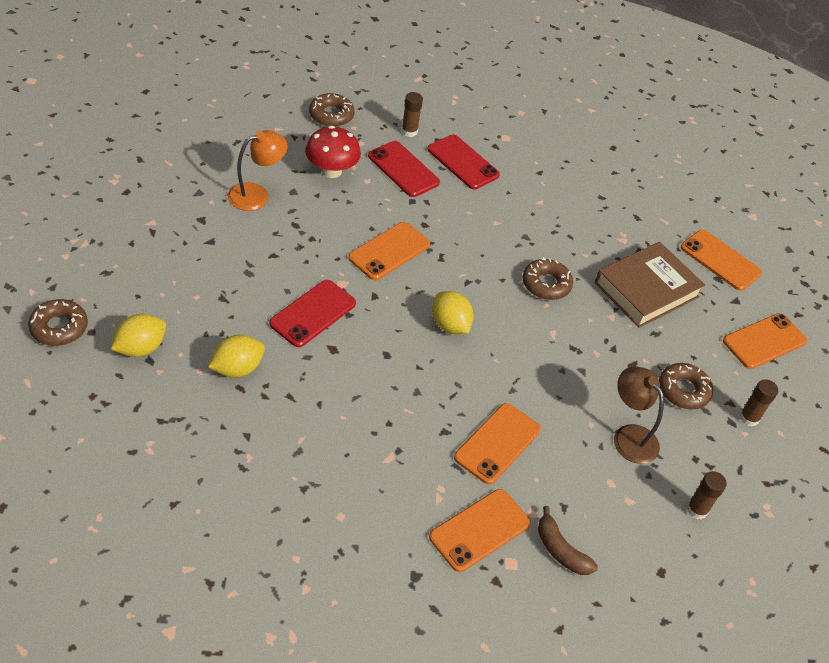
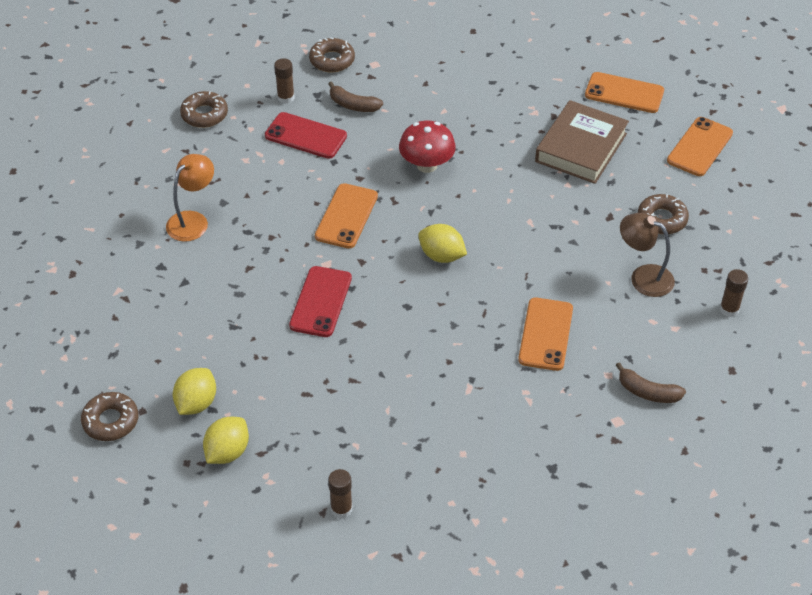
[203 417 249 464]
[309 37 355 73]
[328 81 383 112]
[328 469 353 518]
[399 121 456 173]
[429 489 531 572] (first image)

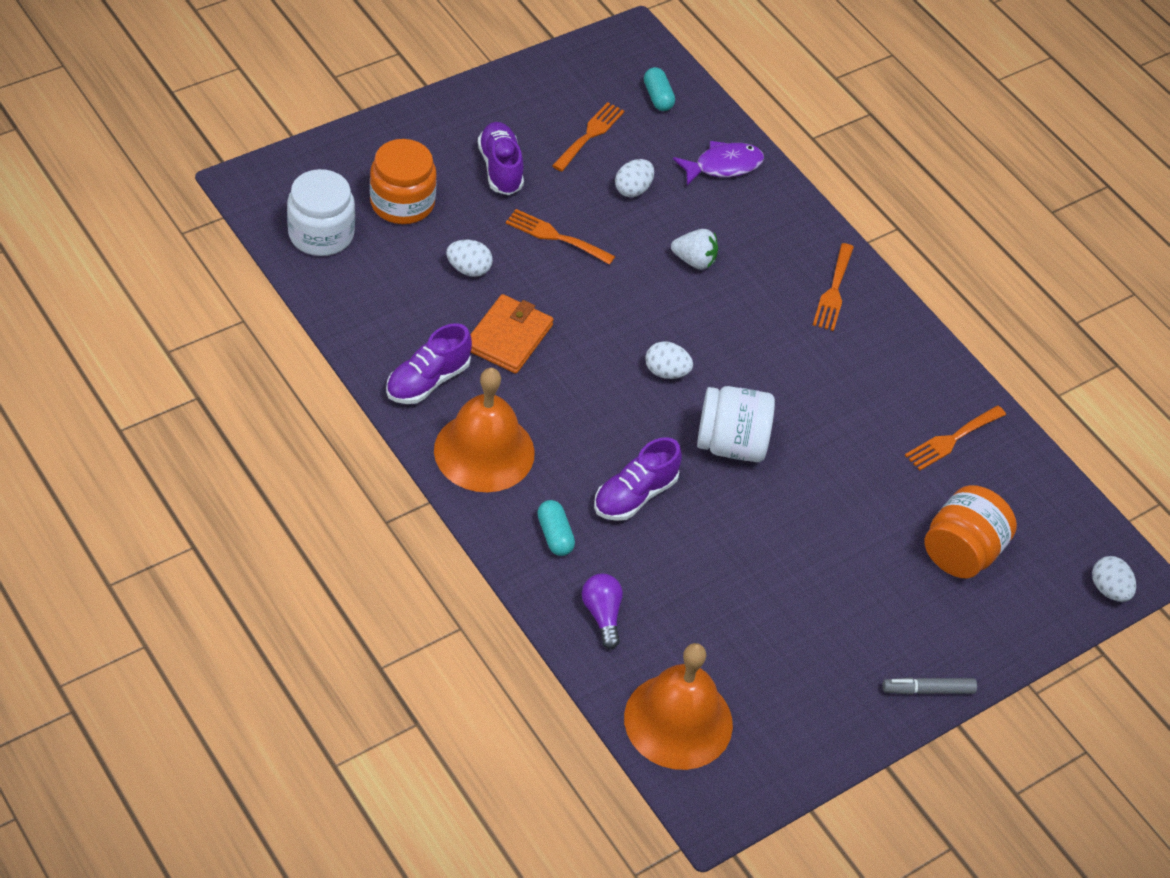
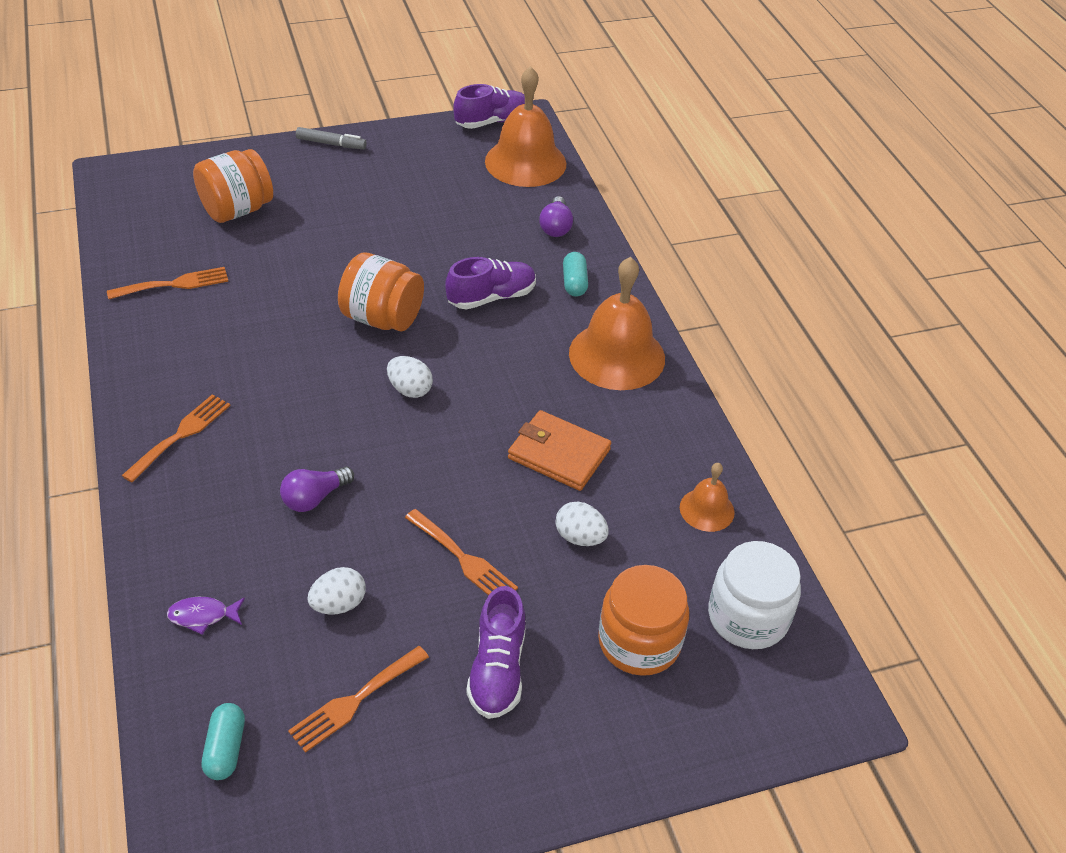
[167 597 245 635]
[280 466 354 512]
[338 252 424 332]
[453 84 525 129]
[508 410 611 491]
[680 463 735 532]
[1092 556 1136 602] (first image)

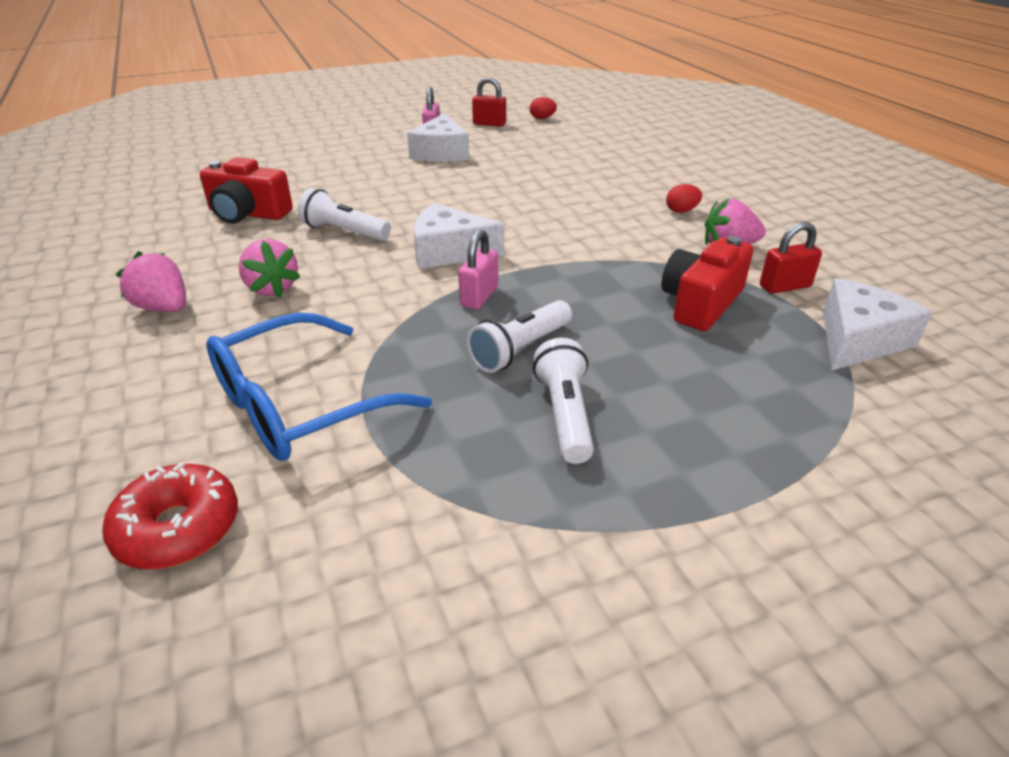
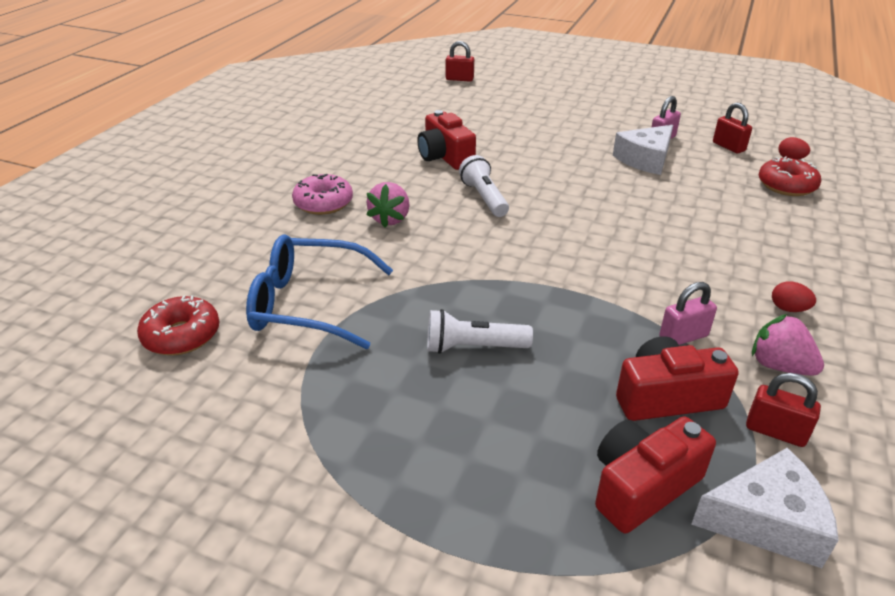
[292 174 353 215]
[446 41 474 82]
[595 416 716 534]
[659 282 717 345]
[758 156 821 196]
[414 203 505 269] (first image)
[533 338 594 464] (first image)

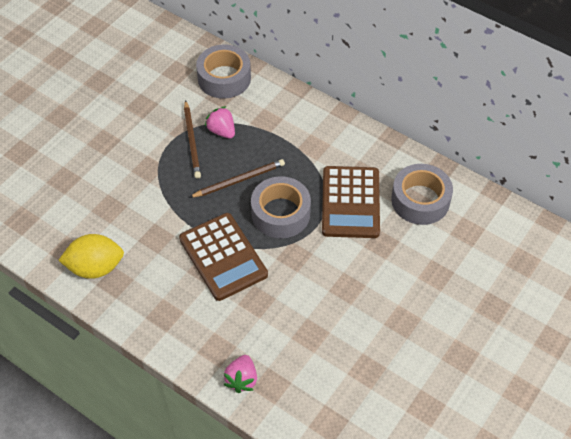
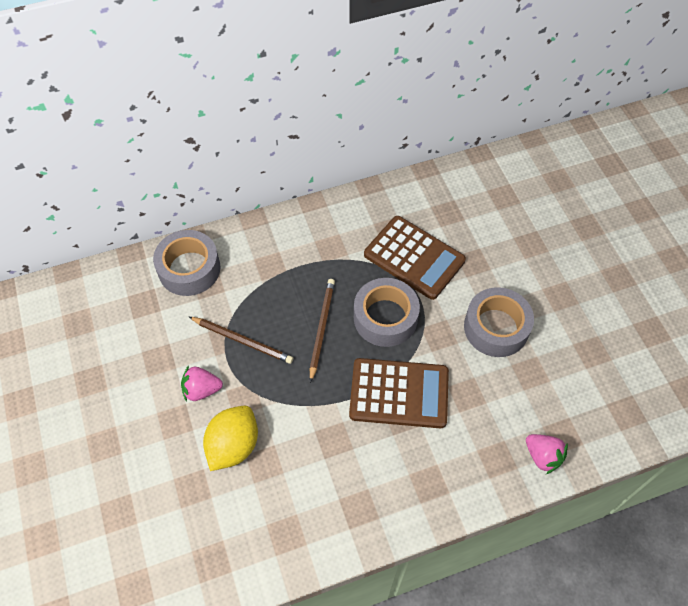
[181 365 223 402]
[203 406 258 471]
[464 287 534 357]

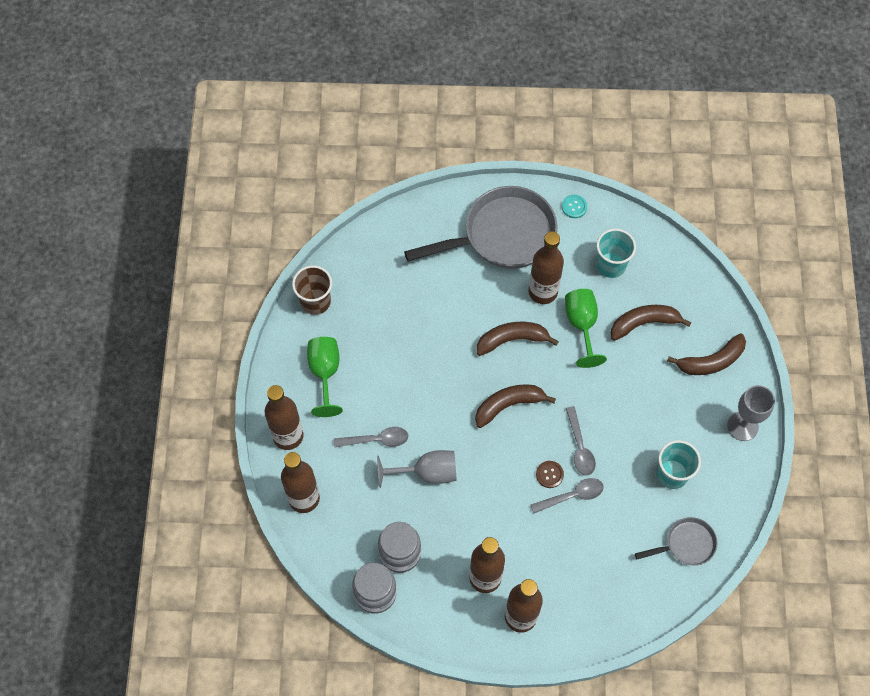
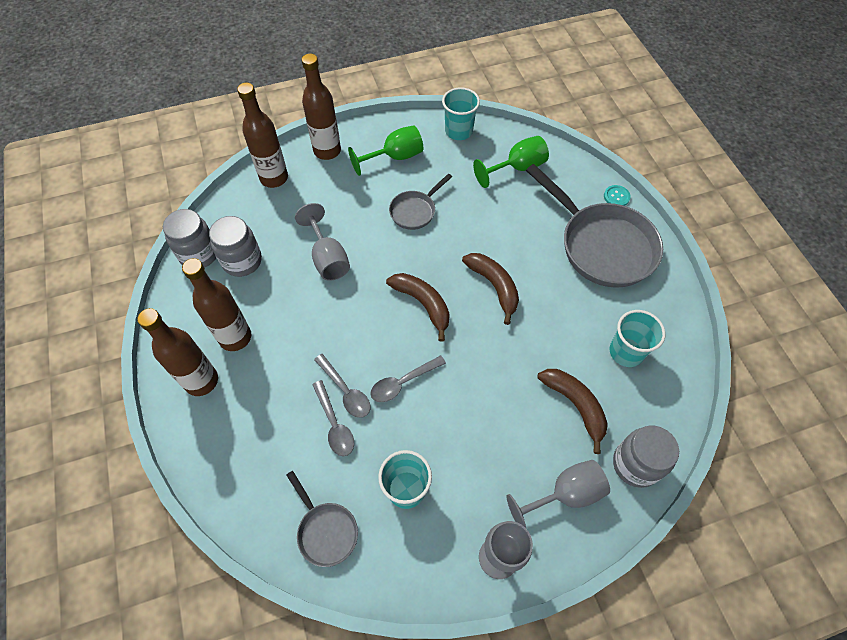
[312 380 354 457]
[389 174 452 230]
[442 87 480 140]
[473 136 549 188]
[507 460 610 528]
[604 185 631 206]
[613 426 679 488]
[529 231 564 304] (first image)
[536 461 564 488] (first image)

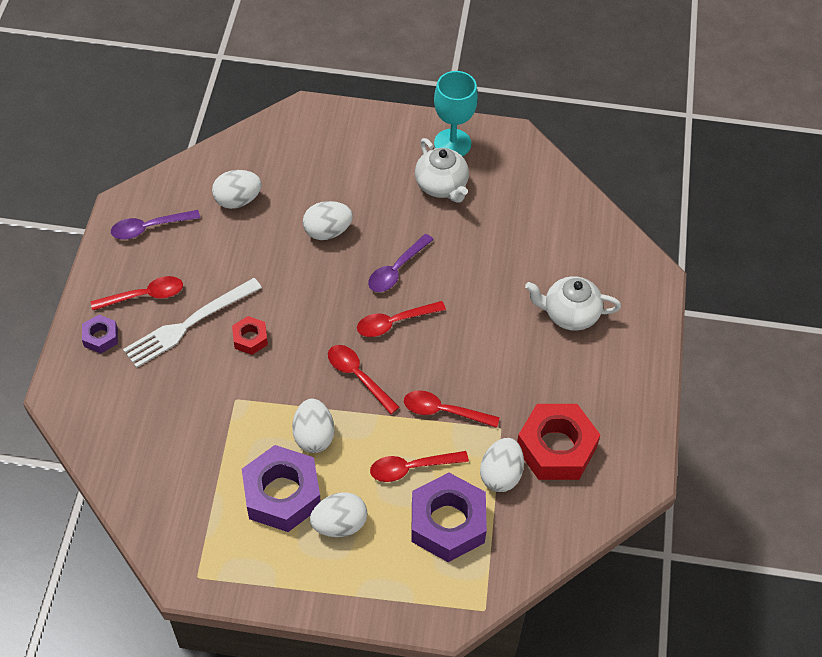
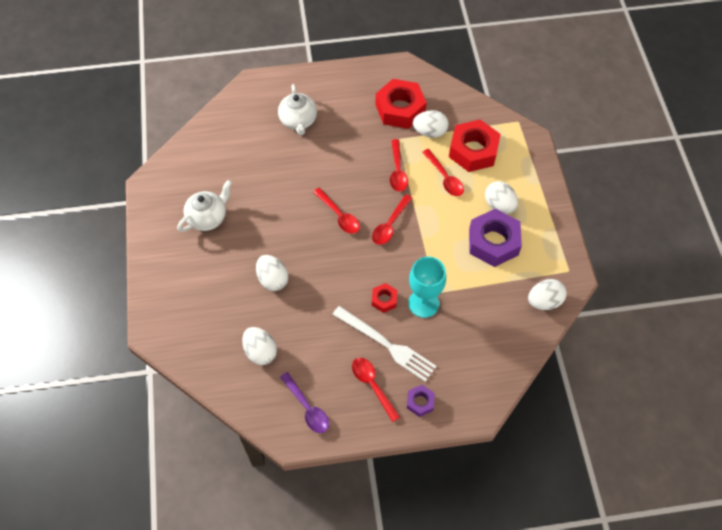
[408 257 446 318]
[449 119 501 172]
[528 279 567 310]
[368 234 434 292] (first image)

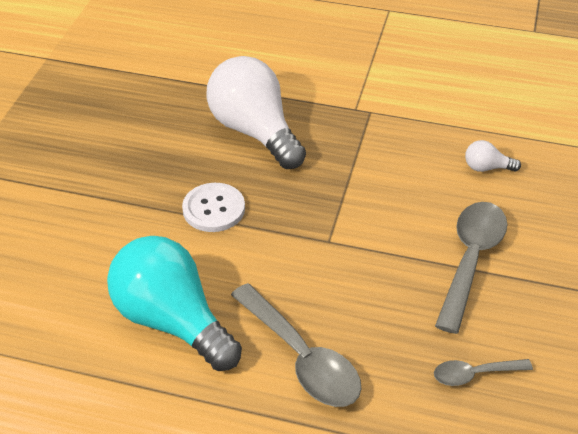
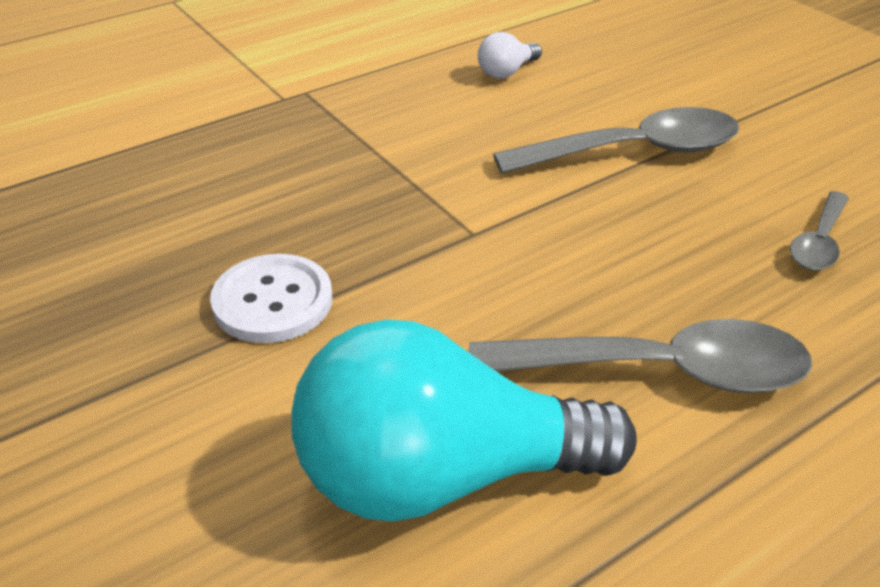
[493 107 739 174]
[206 56 306 169] (first image)

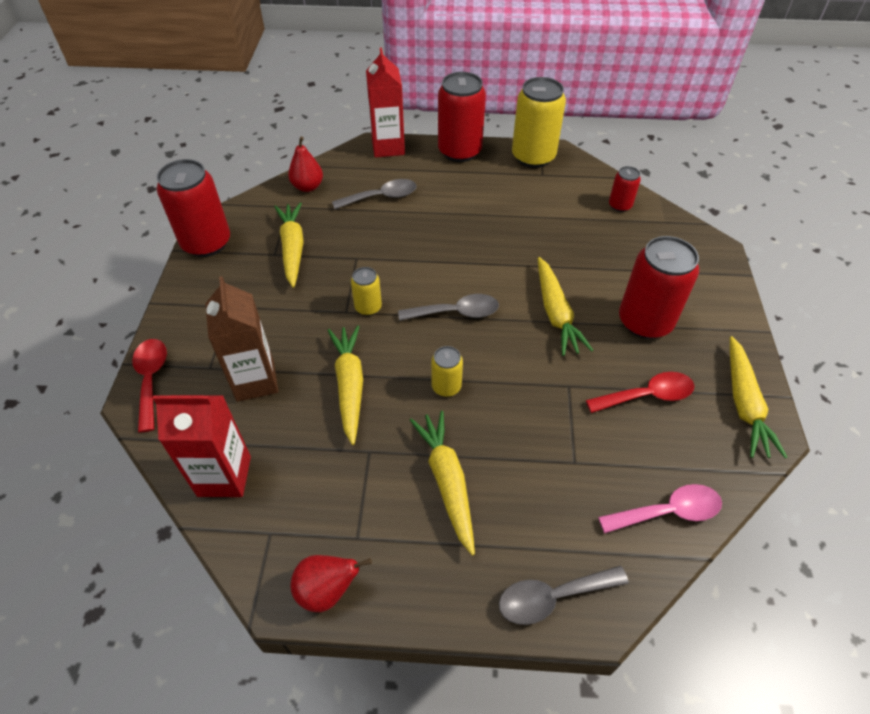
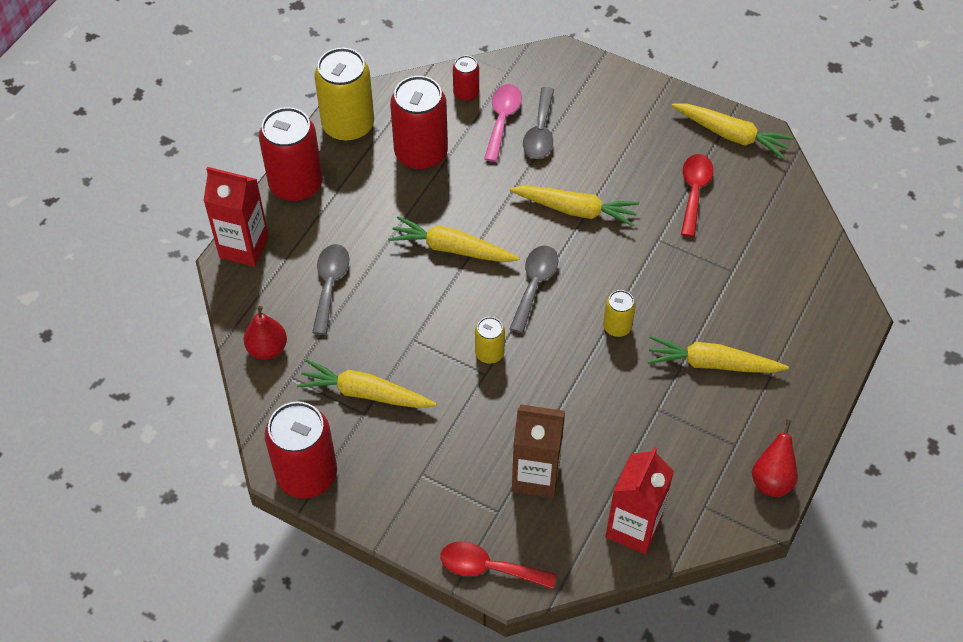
[388 216 520 262]
[390 76 448 170]
[484 84 522 162]
[523 87 554 159]

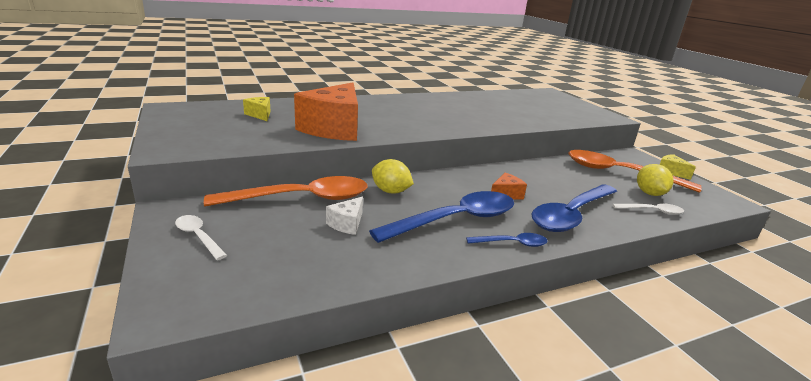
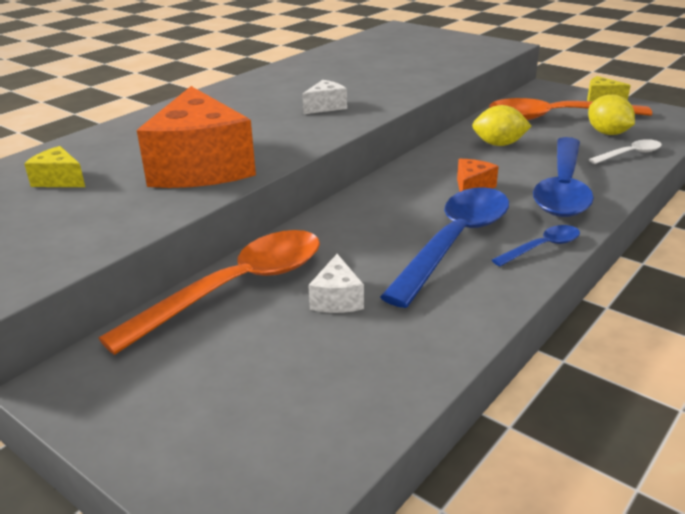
[302 80 347 114]
[472 105 532 146]
[175 215 227 260] (first image)

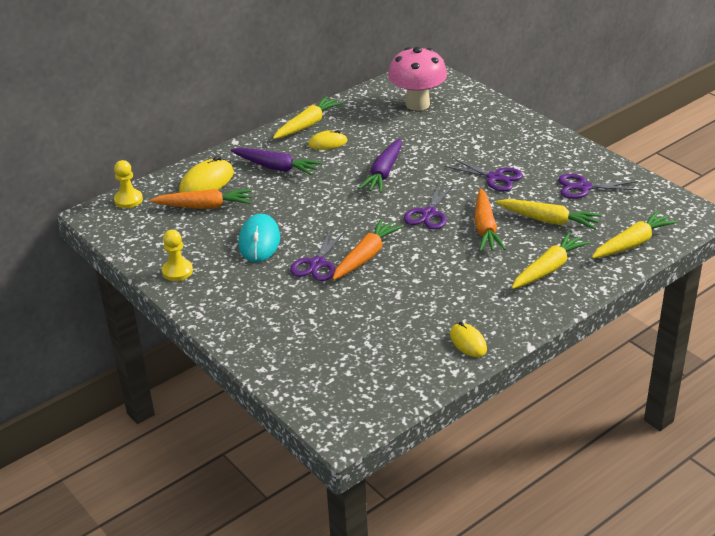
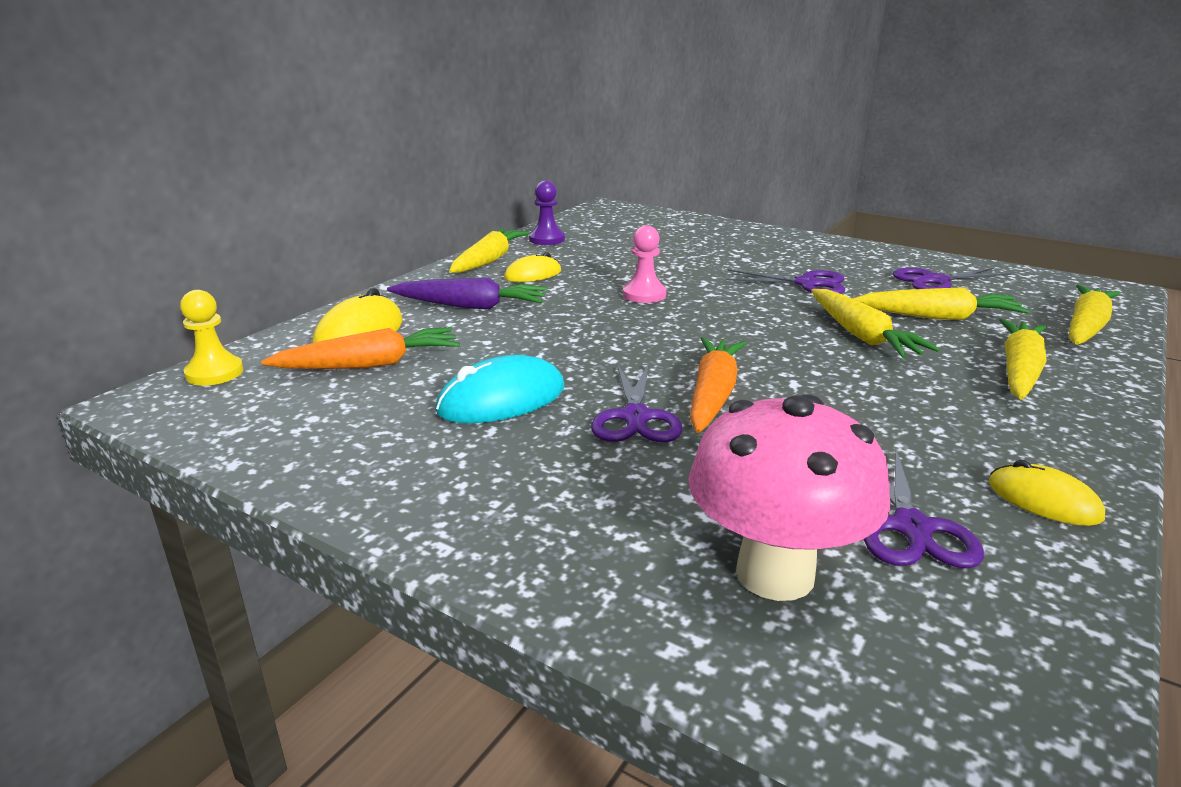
[435 355 565 423]
[529 180 565 245]
[623 225 666 303]
[688 394 891 601]
[811 289 940 358]
[864 449 984 568]
[162 230 193 281] (first image)

